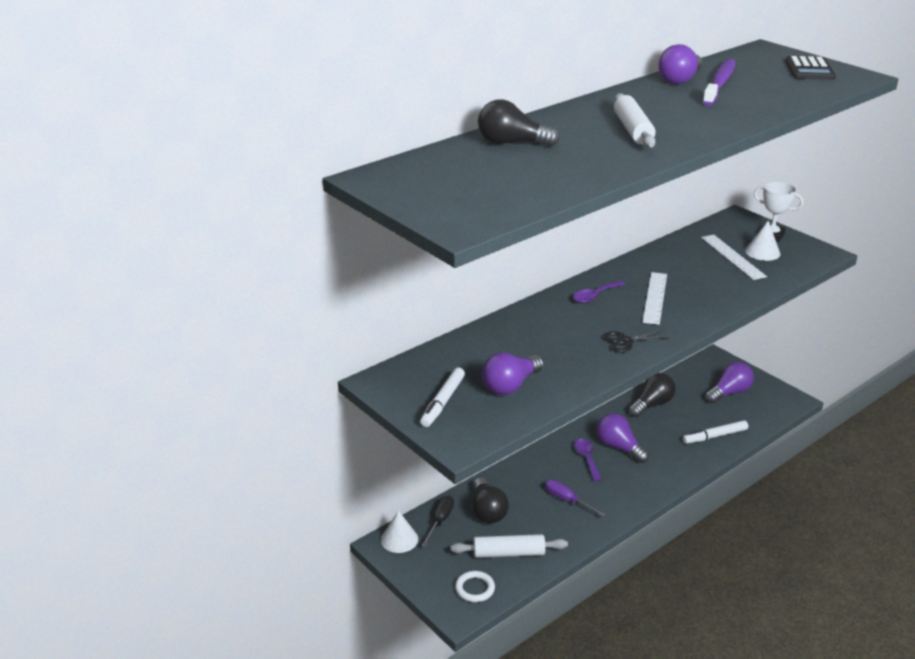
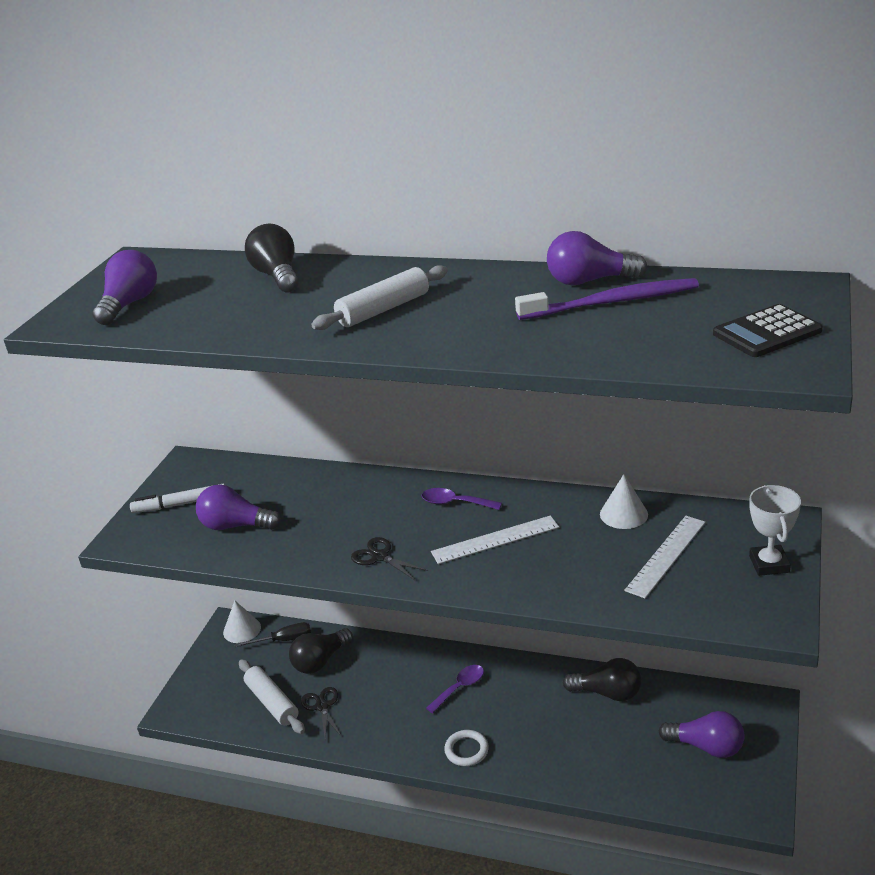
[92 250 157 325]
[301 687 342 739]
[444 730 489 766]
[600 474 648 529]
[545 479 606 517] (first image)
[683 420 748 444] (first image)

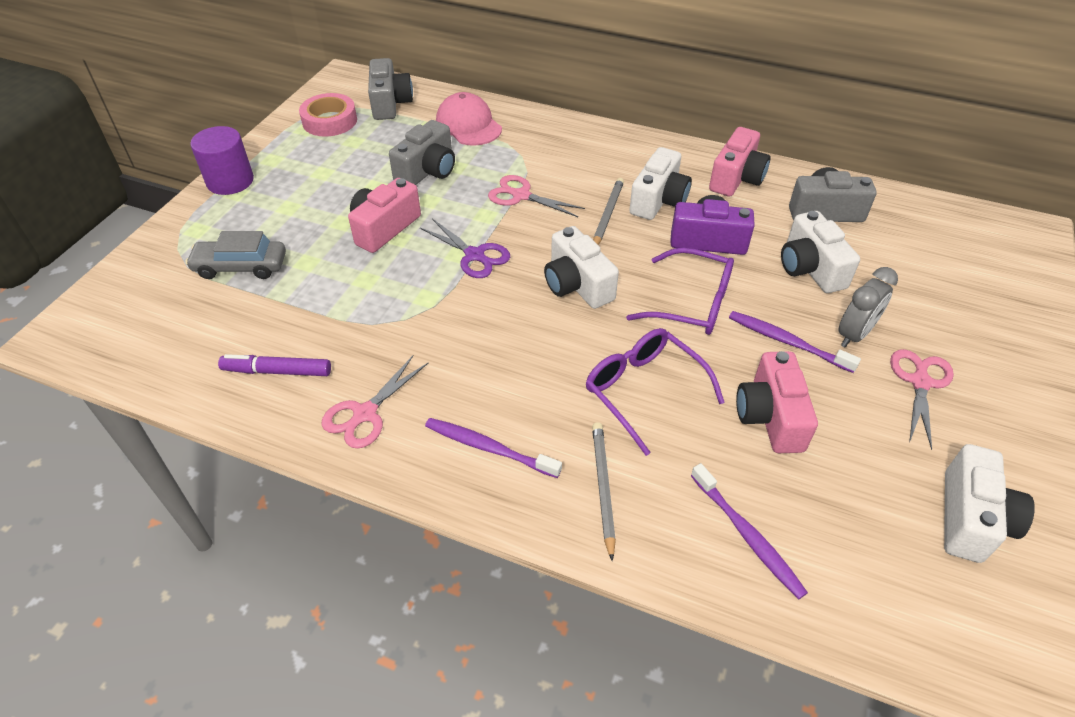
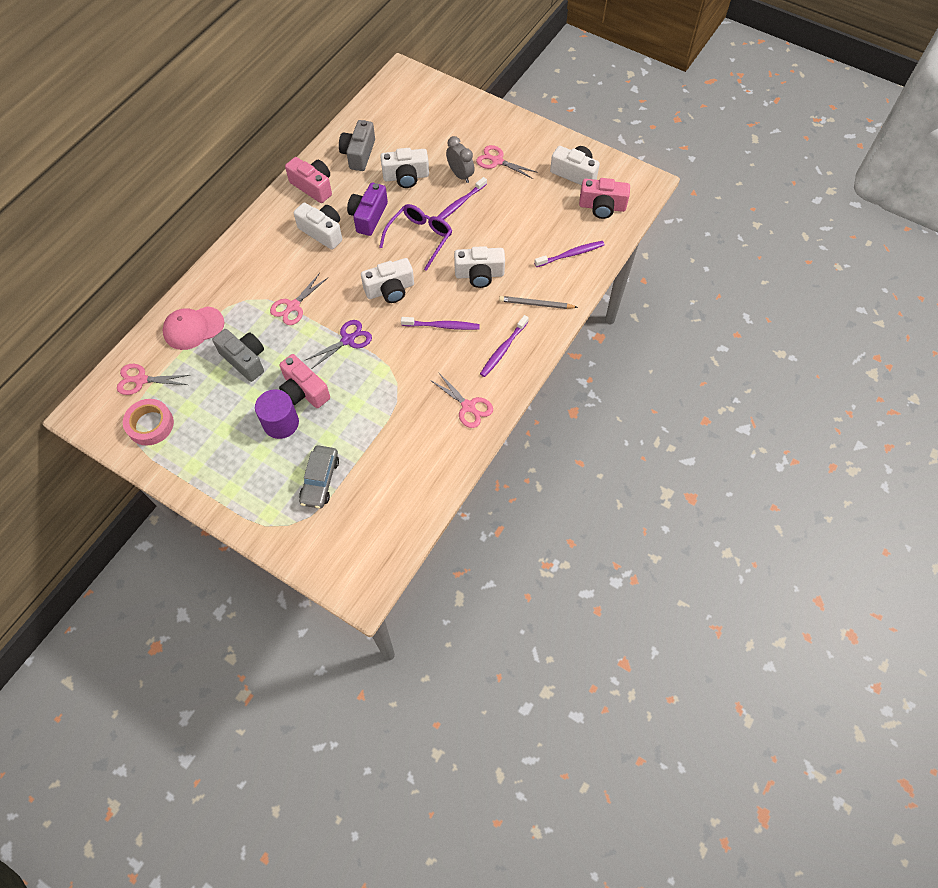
[117 364 190 395]
[255 390 299 439]
[401 317 480 330]
[454 246 505 288]
[579 178 630 219]
[218 354 331 376] (first image)
[593 178 624 245] (first image)

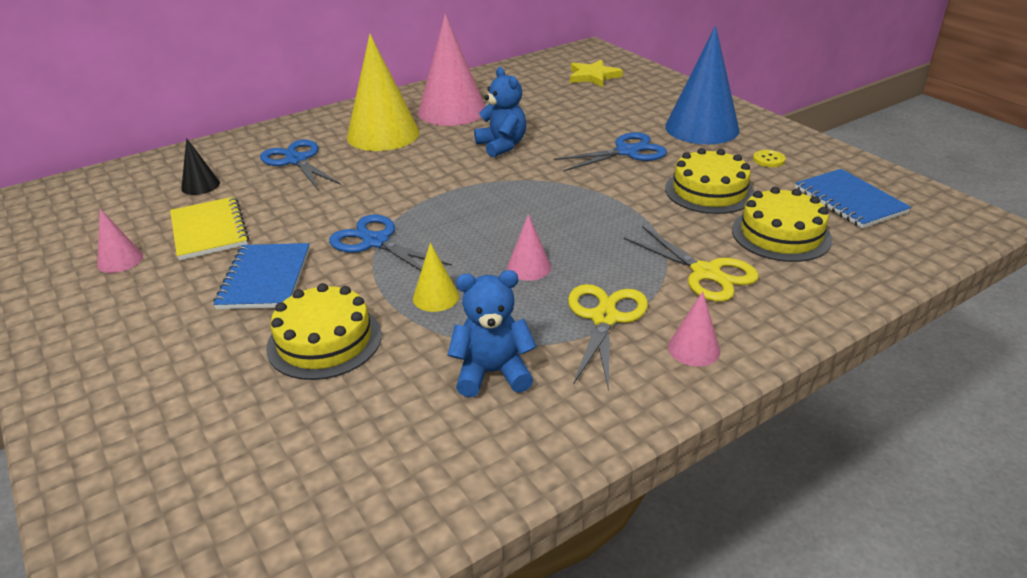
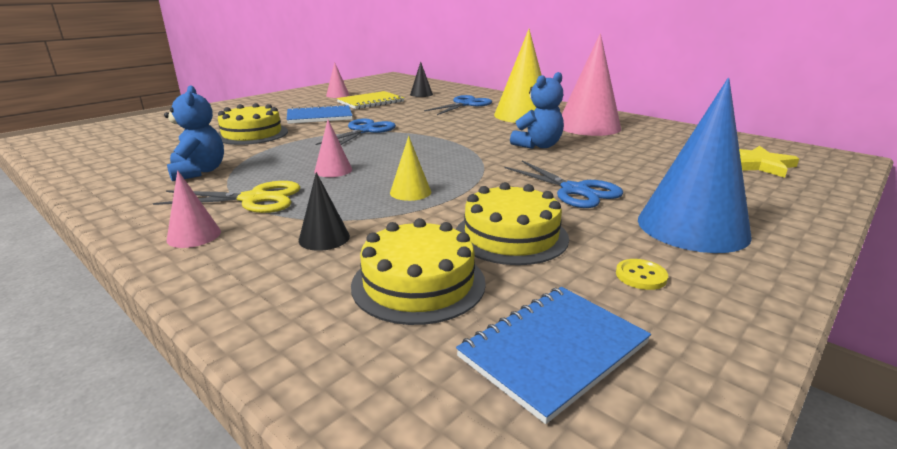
[299 172 350 251]
[390 136 431 201]

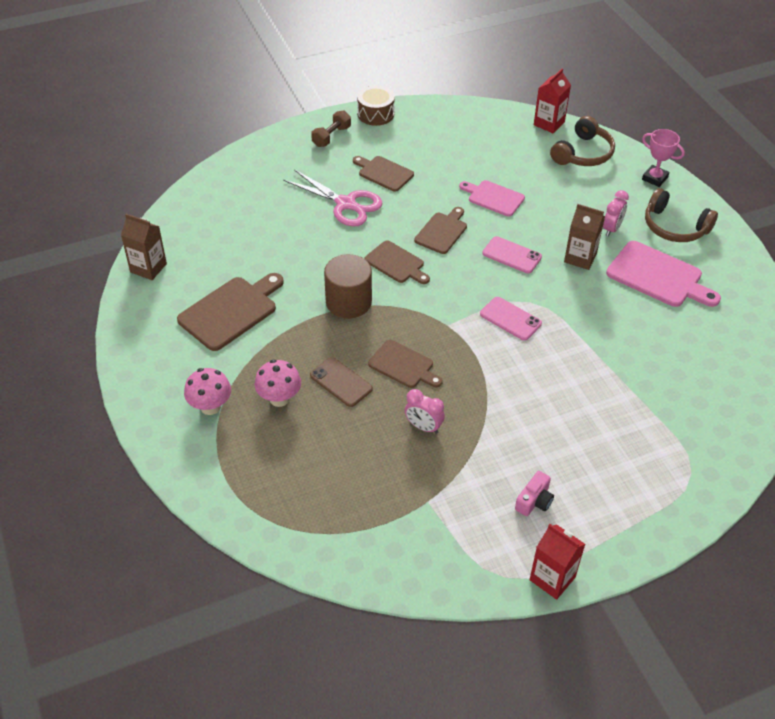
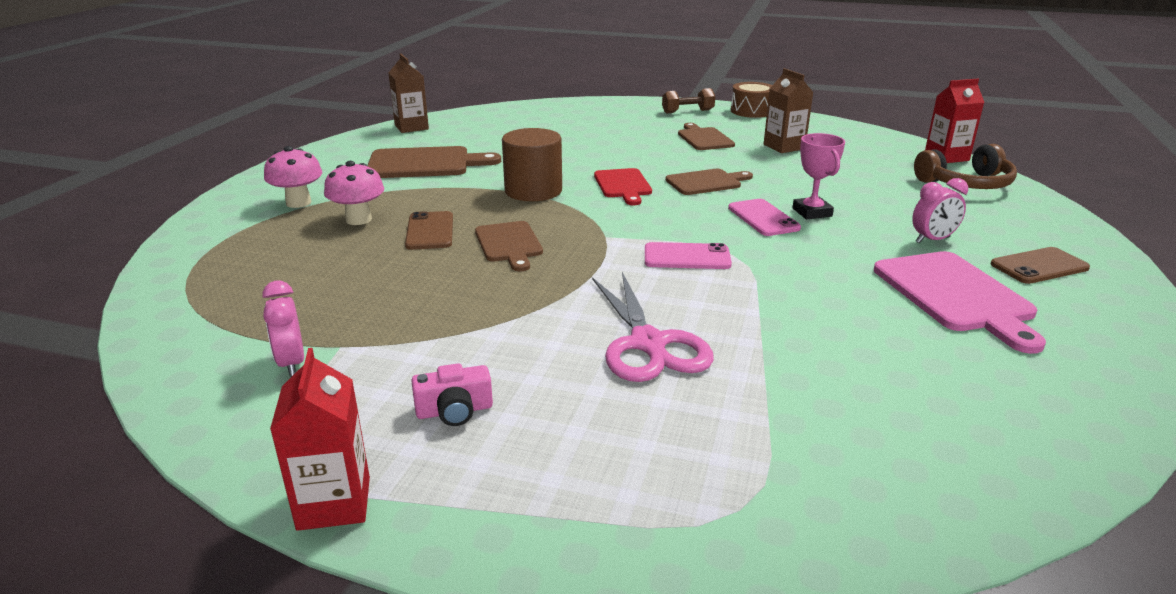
[262 281 304 377]
[592 272 714 382]
[594 168 652 205]
[645 242 732 269]
[764 68 814 153]
[792 133 845 219]
[990 247 1090 284]
[459 180 525 217] (first image)

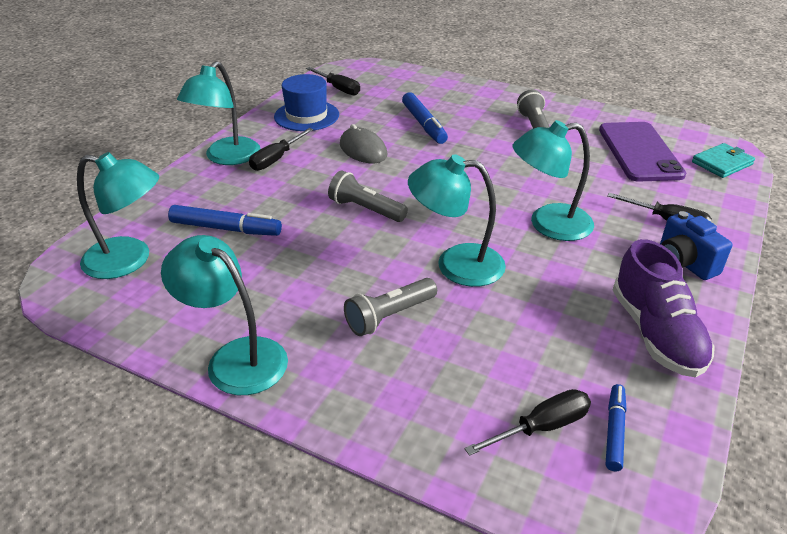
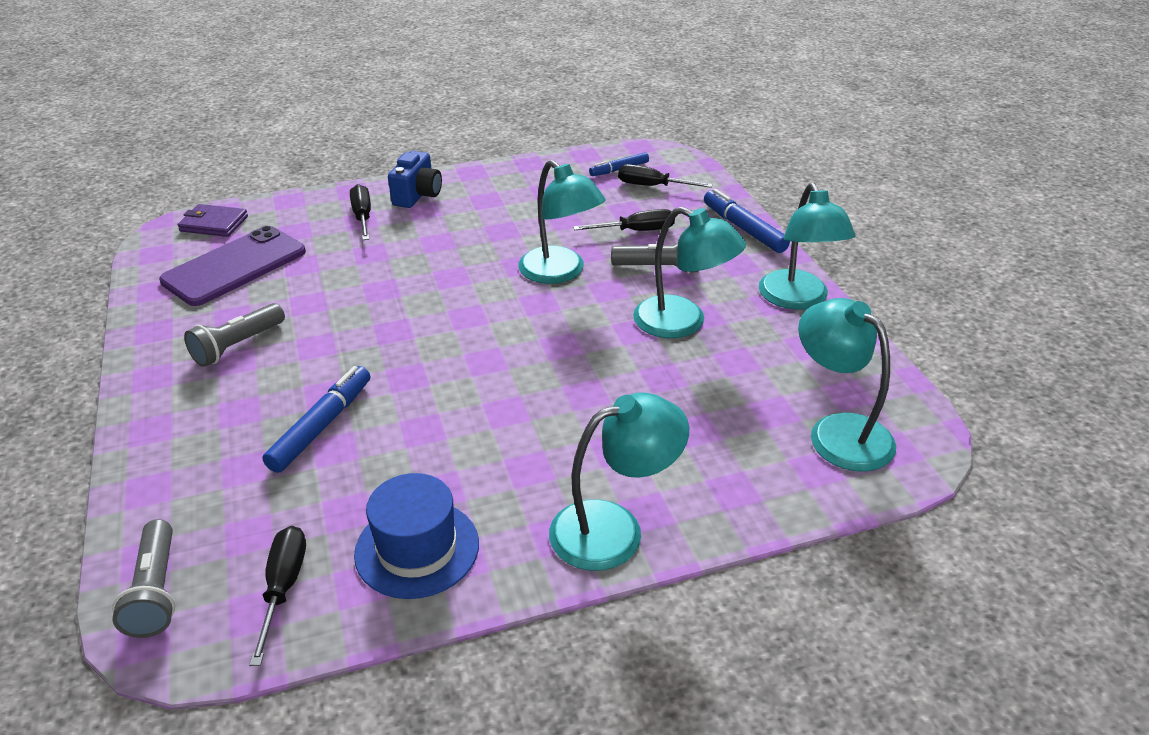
[112 519 175 638]
[178 204 248 237]
[573 209 675 231]
[633 207 746 338]
[704 189 790 253]
[340 124 387 164] (first image)
[613 239 715 377] (first image)

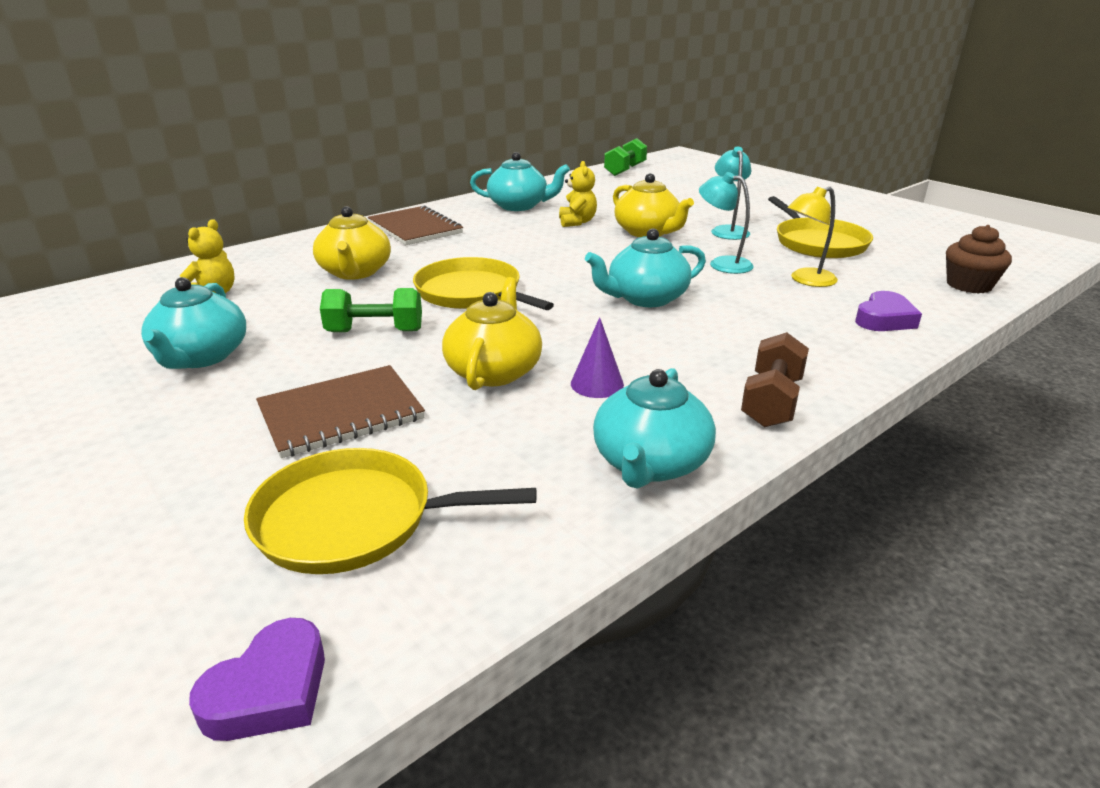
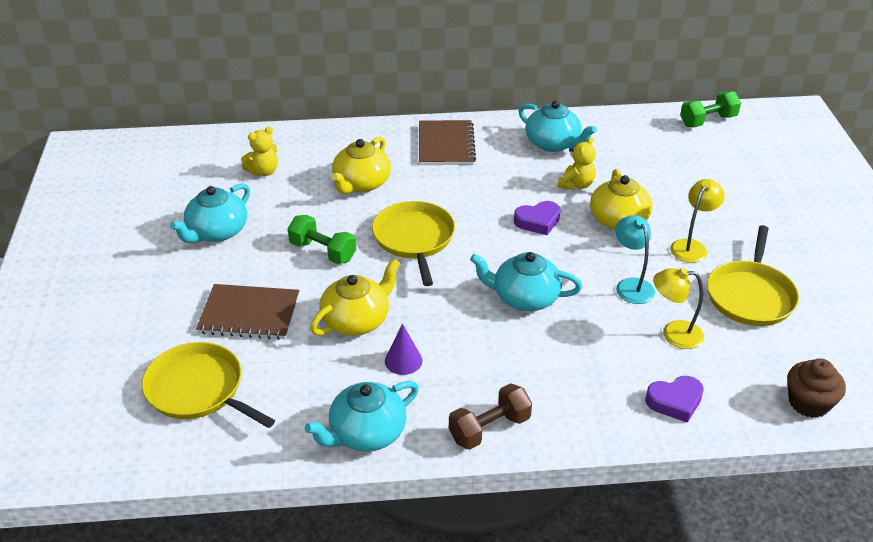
[514 201 561 235]
[670 179 725 263]

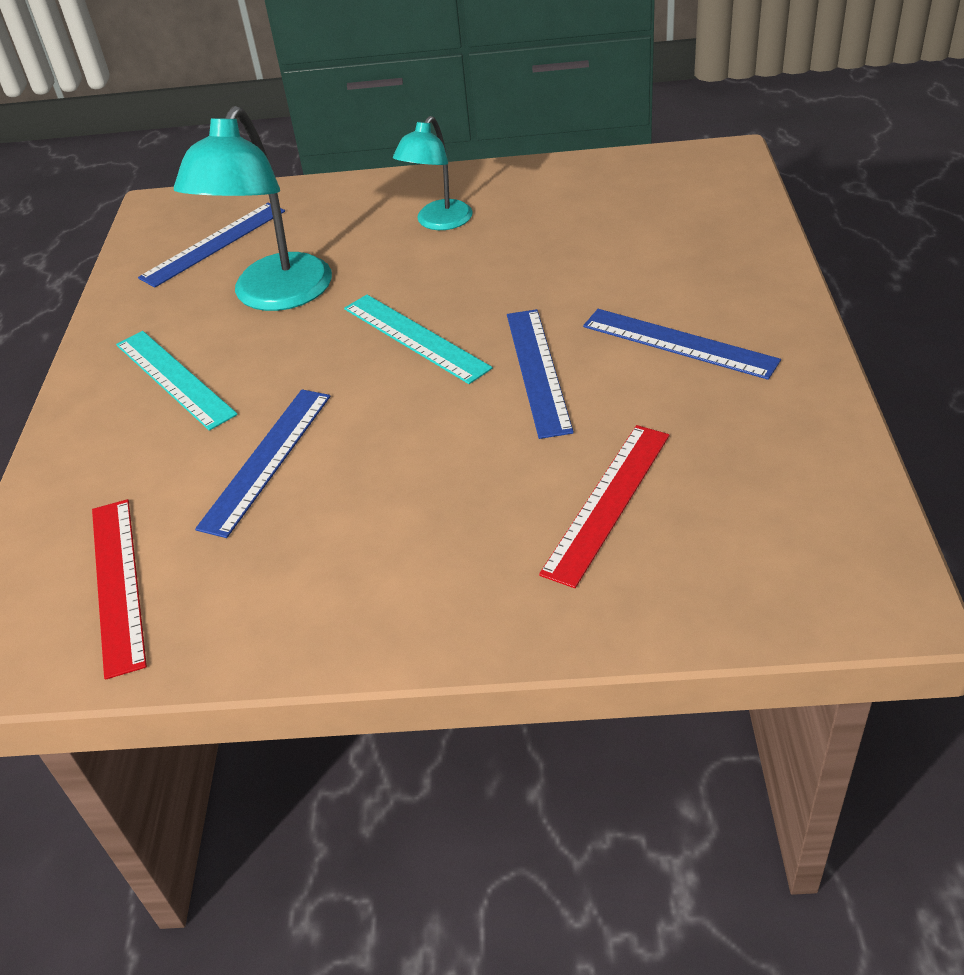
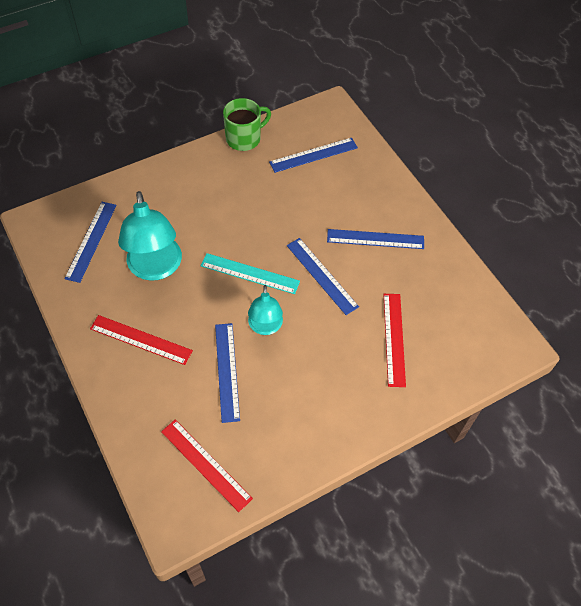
[90 315 193 365]
[223 98 271 151]
[248 285 283 335]
[269 138 358 173]

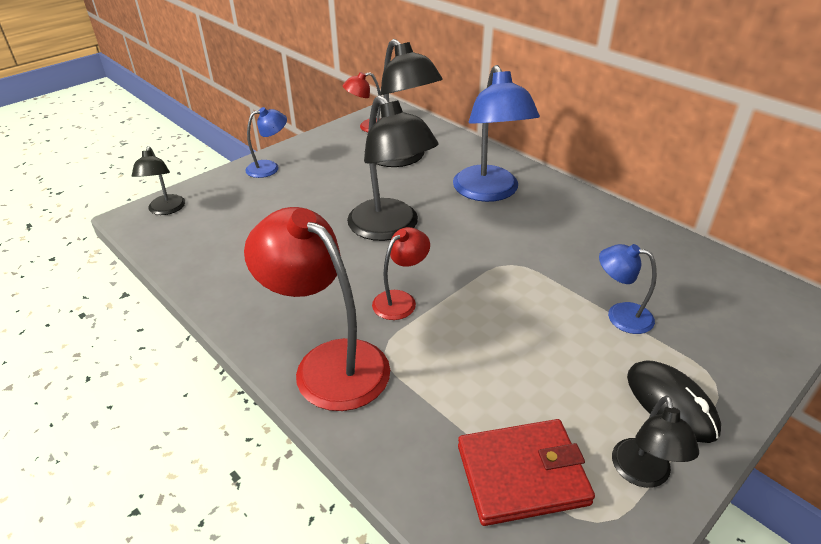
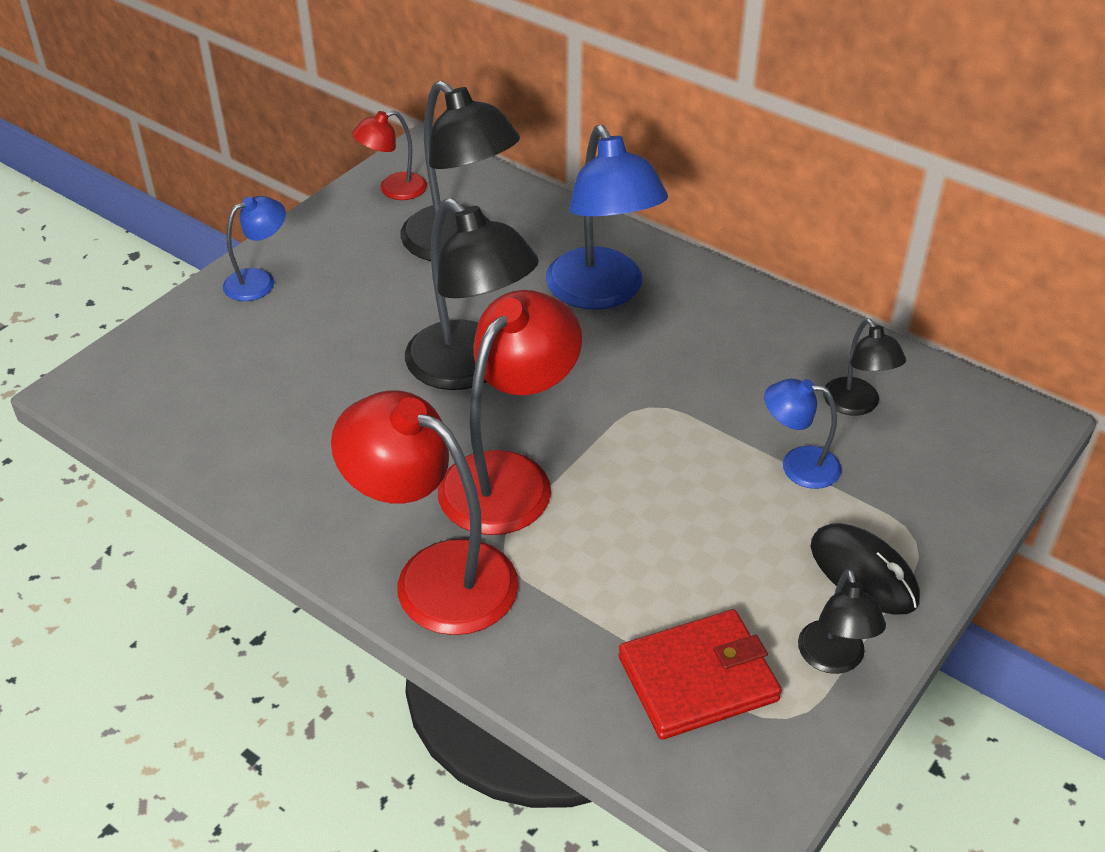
[438 290 582 535]
[823 318 906 416]

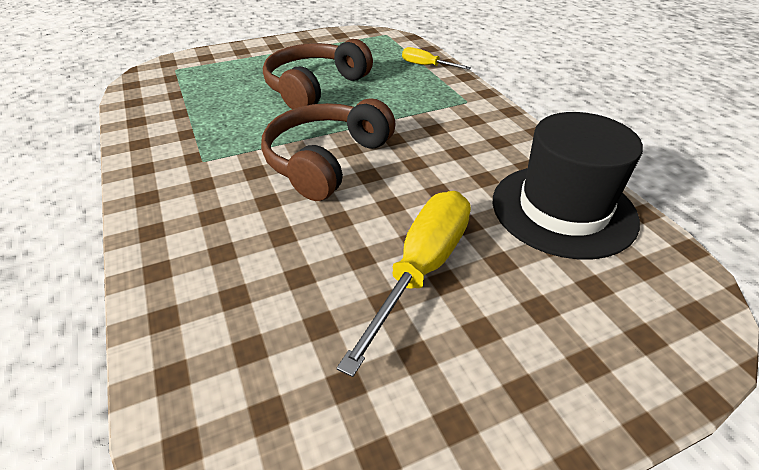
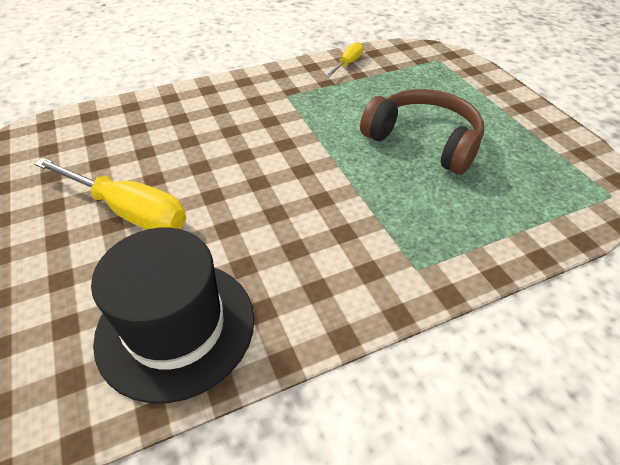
[326 42 363 77]
[261 98 396 201] (first image)

